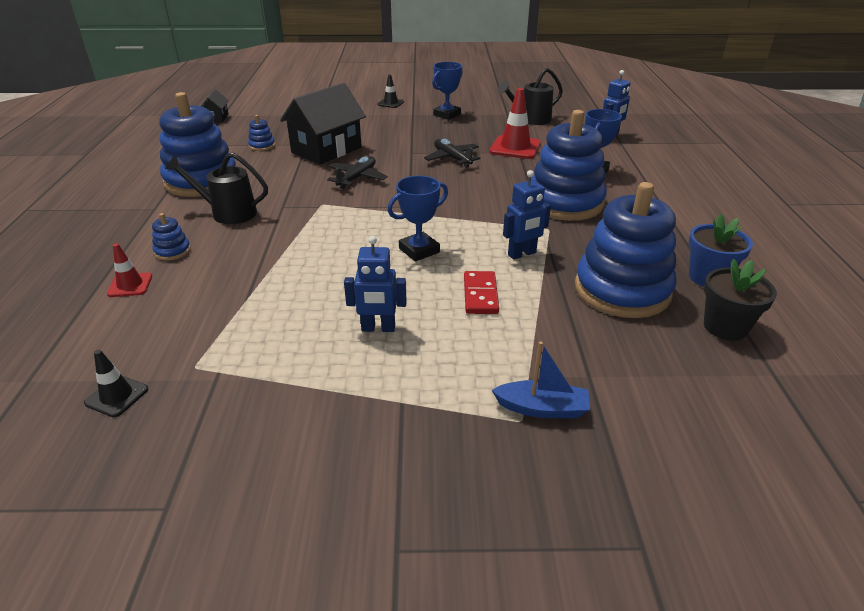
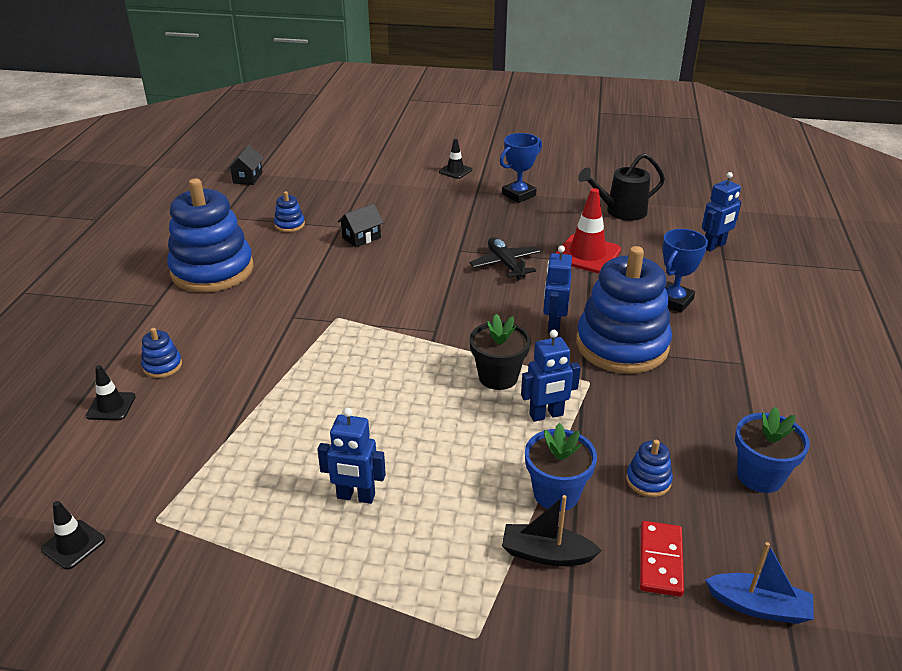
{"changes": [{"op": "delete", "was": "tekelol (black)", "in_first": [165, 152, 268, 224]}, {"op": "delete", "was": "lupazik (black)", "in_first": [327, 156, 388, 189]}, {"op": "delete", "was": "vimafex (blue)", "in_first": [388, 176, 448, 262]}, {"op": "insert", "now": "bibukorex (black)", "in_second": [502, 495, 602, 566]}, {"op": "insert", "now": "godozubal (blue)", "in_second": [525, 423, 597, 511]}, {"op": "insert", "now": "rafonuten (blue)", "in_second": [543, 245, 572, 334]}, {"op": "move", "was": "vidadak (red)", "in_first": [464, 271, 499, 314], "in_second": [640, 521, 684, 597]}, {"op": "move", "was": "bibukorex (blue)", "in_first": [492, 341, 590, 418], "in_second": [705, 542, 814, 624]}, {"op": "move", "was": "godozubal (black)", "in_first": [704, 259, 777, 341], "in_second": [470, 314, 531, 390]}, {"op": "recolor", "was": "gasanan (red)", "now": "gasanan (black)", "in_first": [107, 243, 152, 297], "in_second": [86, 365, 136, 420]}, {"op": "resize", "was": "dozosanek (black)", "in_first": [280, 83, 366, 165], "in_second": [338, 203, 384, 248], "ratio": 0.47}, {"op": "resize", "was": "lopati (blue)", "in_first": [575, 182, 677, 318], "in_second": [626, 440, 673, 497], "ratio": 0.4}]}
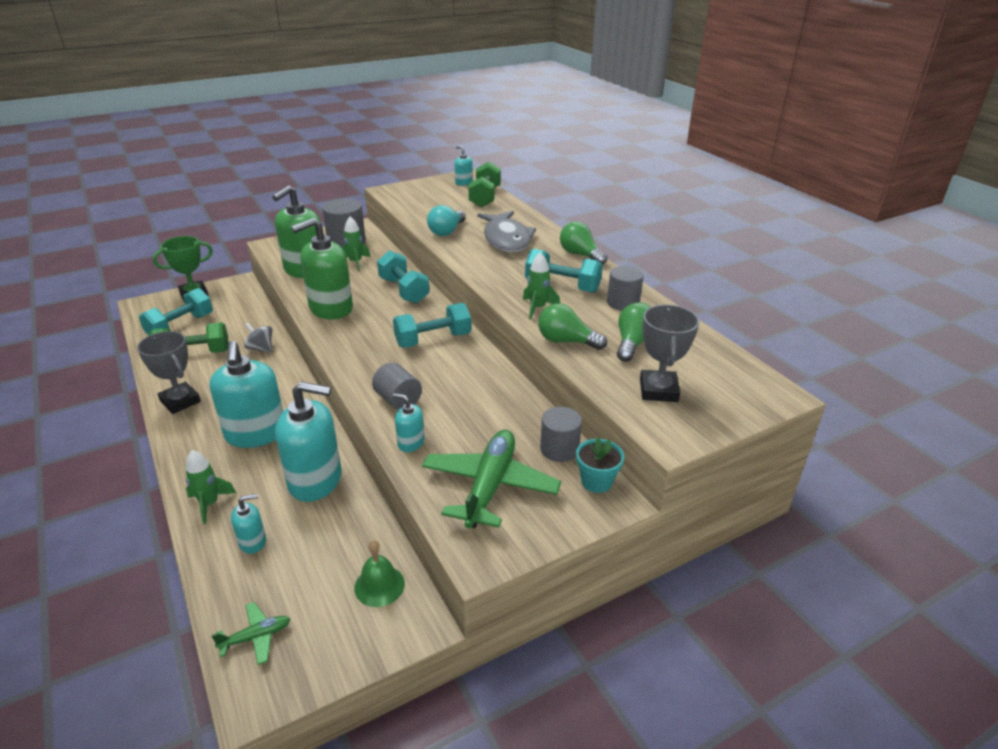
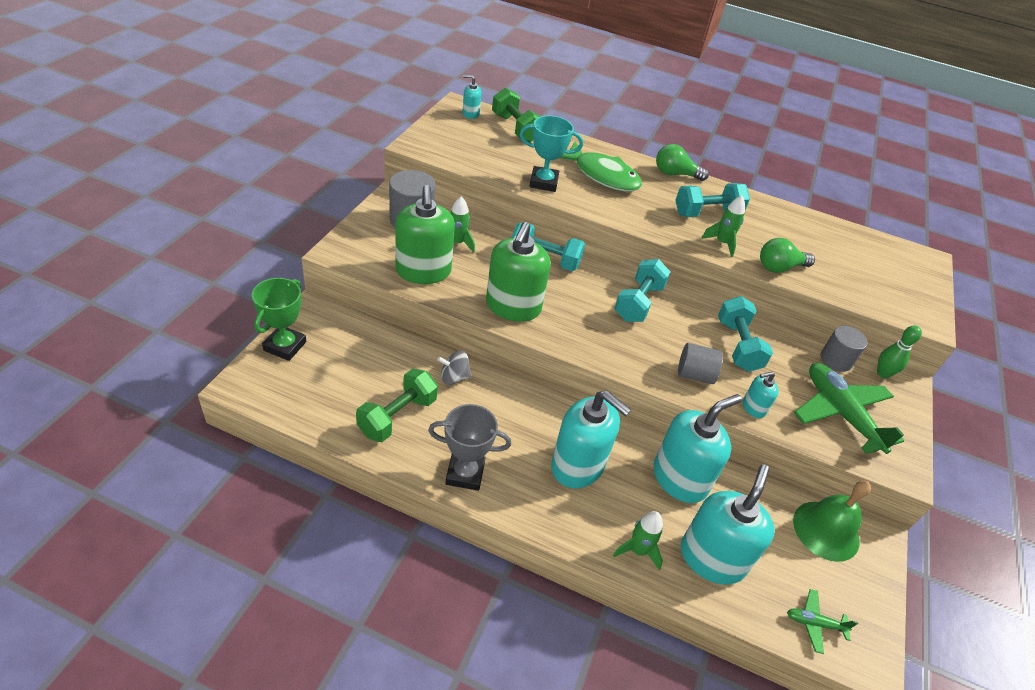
{"changes": [{"op": "delete", "was": "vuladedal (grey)", "in_first": [607, 266, 644, 311]}, {"op": "delete", "was": "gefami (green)", "in_first": [617, 302, 651, 362]}, {"op": "delete", "was": "vimafex (grey)", "in_first": [640, 305, 699, 402]}, {"op": "move", "was": "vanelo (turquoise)", "in_first": [139, 288, 213, 336], "in_second": [718, 296, 773, 372]}, {"op": "replace", "was": "gefami (turquoise)", "now": "vimafex (turquoise)", "in_first": [427, 205, 466, 236], "in_second": [520, 116, 583, 192]}, {"op": "replace", "was": "godozubal (turquoise)", "now": "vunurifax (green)", "in_first": [576, 438, 624, 493], "in_second": [877, 325, 922, 378]}, {"op": "recolor", "was": "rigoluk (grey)", "now": "rigoluk (green)", "in_first": [477, 211, 536, 252], "in_second": [560, 141, 642, 191]}, {"op": "rotate", "was": "lupazik (green)", "in_first": [211, 602, 290, 665], "in_second": [787, 589, 858, 654], "clockwise": -105}, {"op": "resize", "was": "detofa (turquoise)", "in_first": [231, 494, 266, 554], "in_second": [681, 464, 775, 585], "ratio": 2.13}, {"op": "resize", "was": "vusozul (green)", "in_first": [354, 540, 405, 607], "in_second": [793, 481, 871, 562], "ratio": 1.55}]}
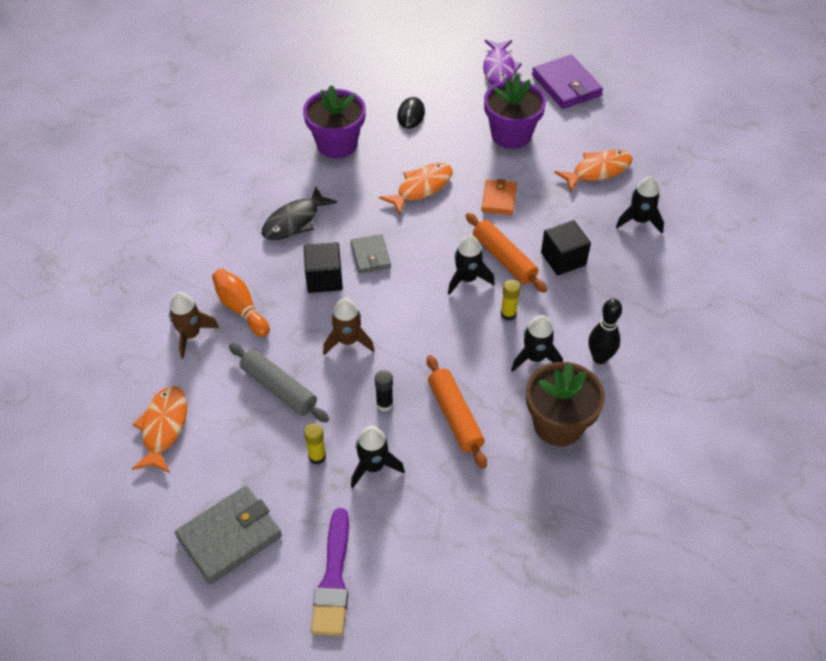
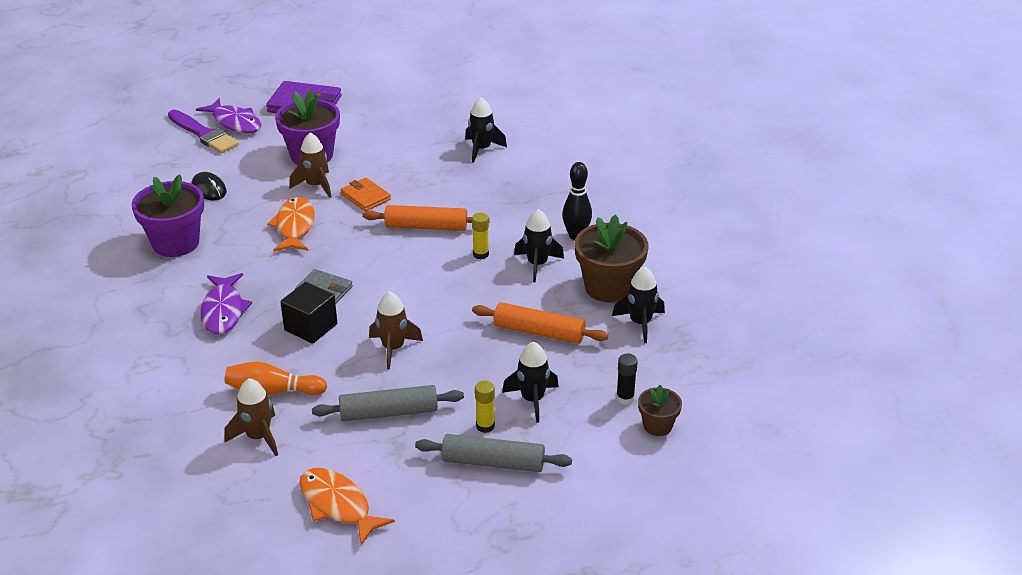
{"changes": [{"op": "delete", "was": "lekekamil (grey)", "in_first": [175, 486, 282, 584]}, {"op": "delete", "was": "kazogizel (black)", "in_first": [541, 220, 591, 275]}, {"op": "delete", "was": "rigoluk (orange)", "in_first": [554, 150, 632, 192]}, {"op": "insert", "now": "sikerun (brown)", "in_second": [289, 133, 331, 198]}, {"op": "insert", "now": "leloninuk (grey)", "in_second": [415, 434, 572, 472]}, {"op": "insert", "now": "godozubal (brown)", "in_second": [638, 385, 682, 436]}, {"op": "move", "was": "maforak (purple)", "in_first": [311, 508, 349, 636], "in_second": [168, 110, 239, 153]}, {"op": "move", "was": "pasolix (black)", "in_first": [375, 370, 393, 411], "in_second": [616, 354, 638, 405]}, {"op": "move", "was": "sikerun (black)", "in_first": [448, 235, 495, 295], "in_second": [612, 267, 665, 343]}, {"op": "recolor", "was": "rigoluk (black)", "now": "rigoluk (purple)", "in_first": [262, 187, 337, 240], "in_second": [200, 273, 252, 334]}]}
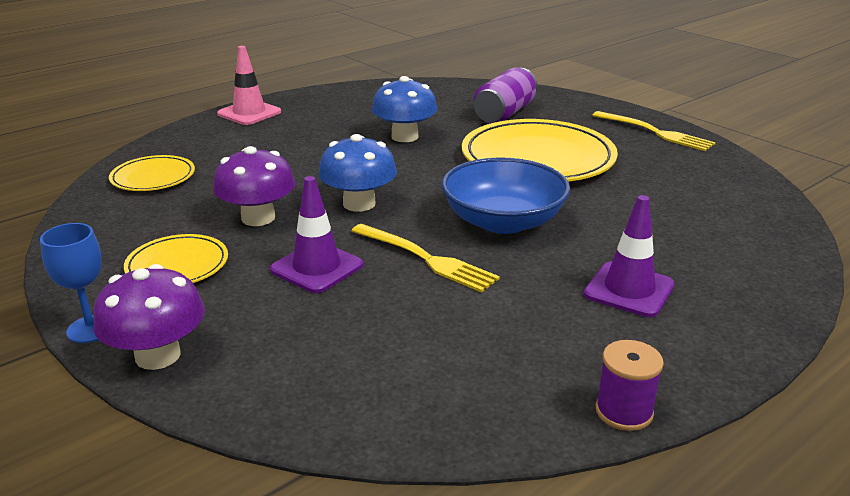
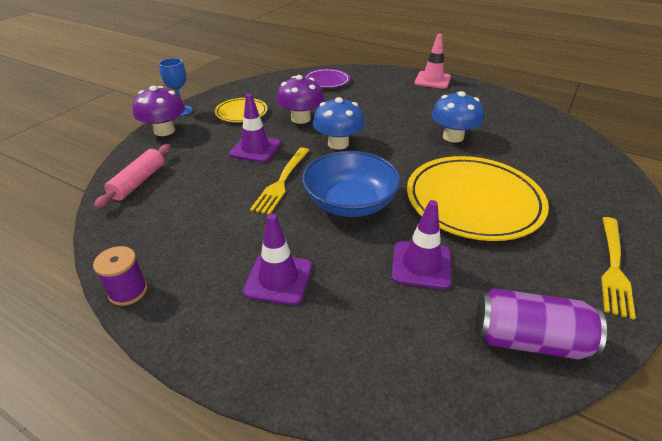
{"changes": [{"op": "insert", "now": "leloninuk (pink)", "in_second": [94, 144, 171, 209]}, {"op": "insert", "now": "gasanan (purple)", "in_second": [391, 200, 452, 289]}, {"op": "move", "was": "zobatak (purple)", "in_first": [473, 67, 538, 124], "in_second": [475, 288, 607, 359]}, {"op": "recolor", "was": "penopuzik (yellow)", "now": "penopuzik (purple)", "in_first": [109, 155, 195, 191], "in_second": [304, 69, 350, 88]}]}
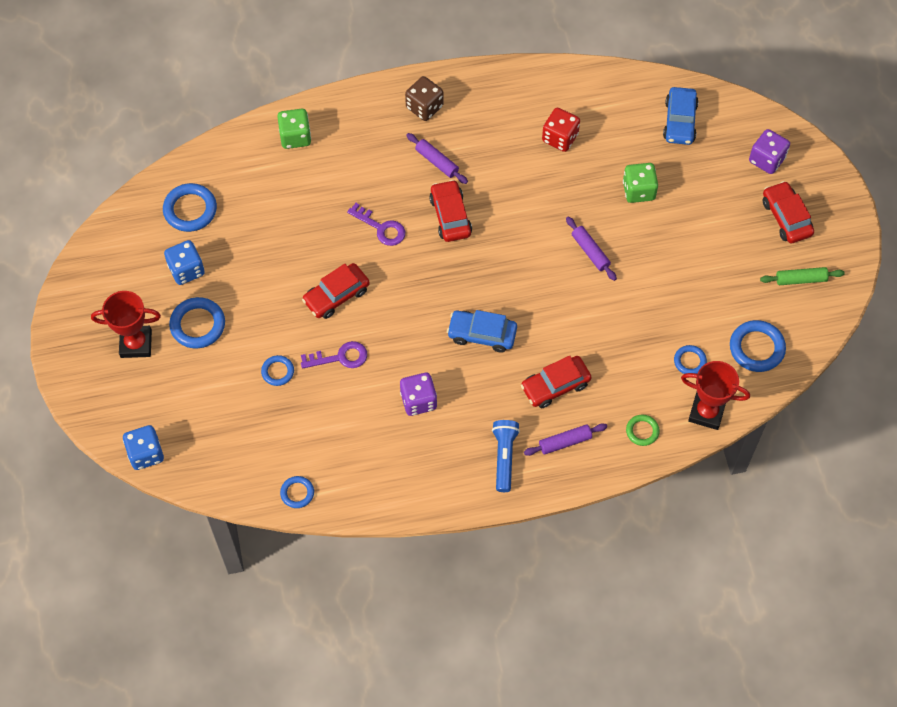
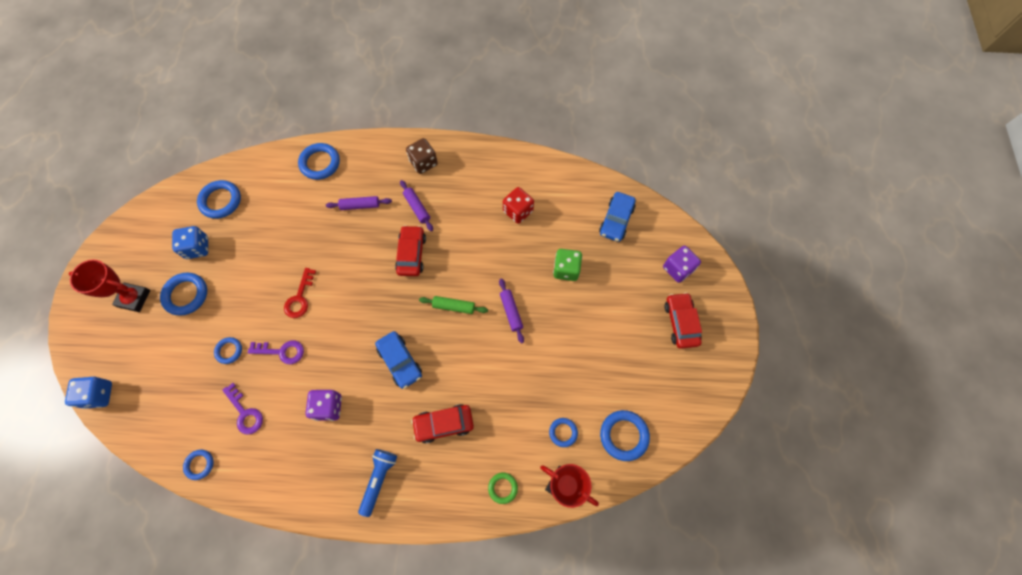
{"changes": [{"op": "move", "was": "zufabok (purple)", "in_first": [347, 203, 405, 246], "in_second": [222, 383, 263, 435]}, {"op": "move", "was": "leloninuk (purple)", "in_first": [524, 423, 607, 456], "in_second": [326, 196, 392, 210]}, {"op": "move", "was": "leloninuk (green)", "in_first": [760, 267, 845, 285], "in_second": [419, 296, 488, 314]}, {"op": "replace", "was": "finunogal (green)", "now": "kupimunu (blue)", "in_first": [277, 109, 311, 149], "in_second": [298, 143, 340, 180]}, {"op": "replace", "was": "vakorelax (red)", "now": "zufabok (red)", "in_first": [302, 263, 370, 319], "in_second": [284, 268, 316, 318]}, {"op": "rotate", "was": "vakorelax (blue)", "in_first": [447, 310, 517, 353], "in_second": [375, 331, 422, 389], "clockwise": -150}]}
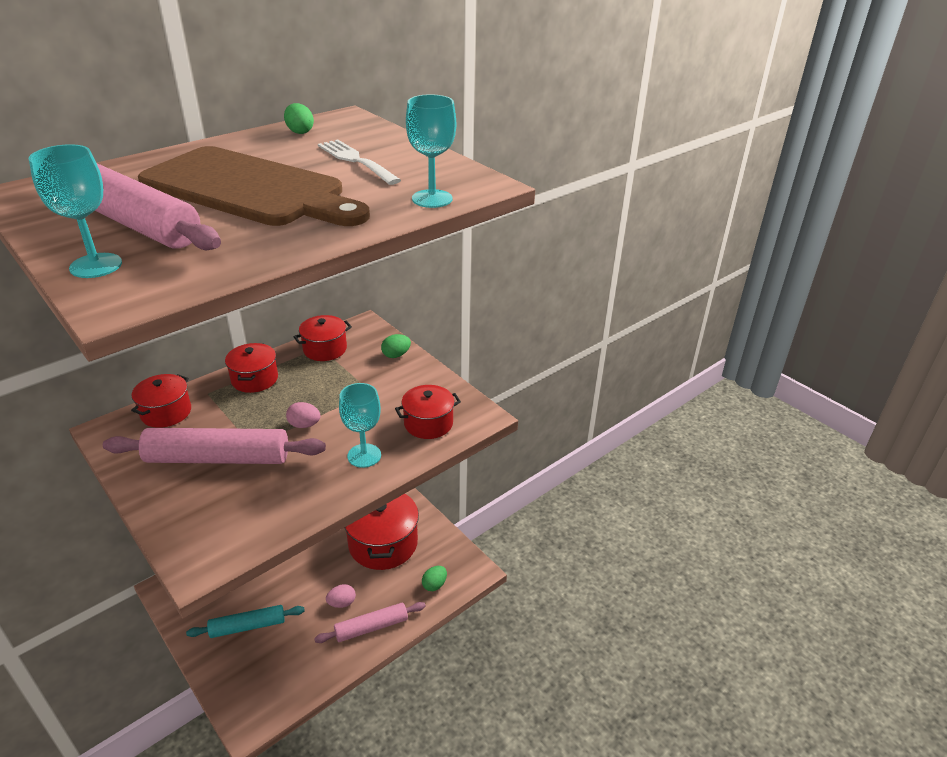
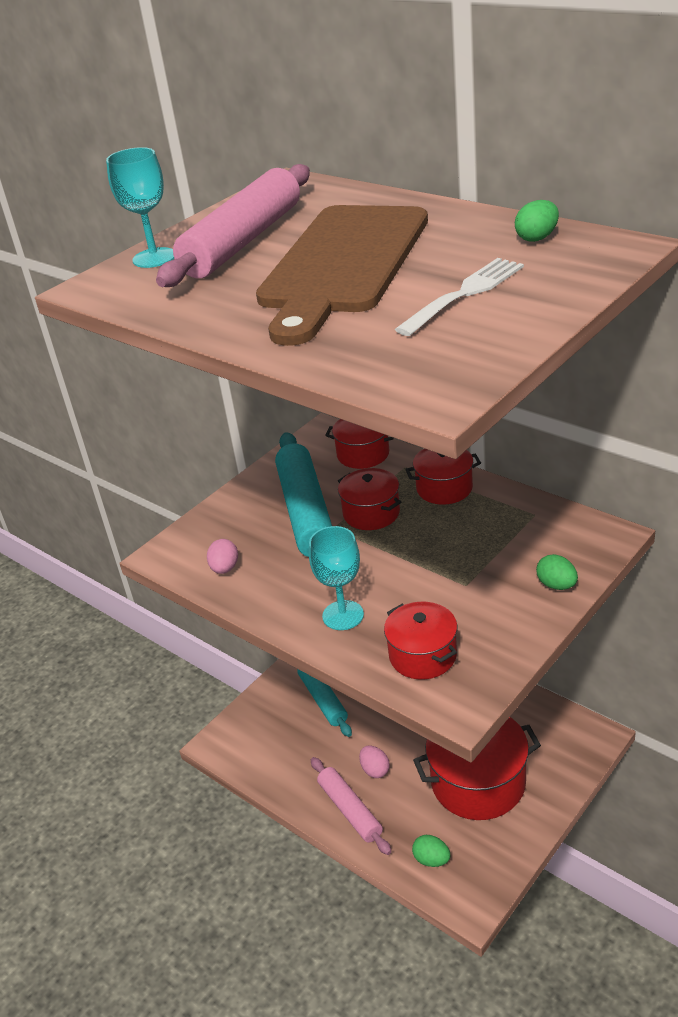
{"changes": [{"op": "delete", "was": "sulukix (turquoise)", "in_first": [406, 94, 456, 208]}, {"op": "move", "was": "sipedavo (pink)", "in_first": [286, 402, 321, 428], "in_second": [207, 539, 238, 574]}, {"op": "move", "was": "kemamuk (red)", "in_first": [293, 315, 352, 361], "in_second": [338, 468, 401, 530]}, {"op": "recolor", "was": "leloninuk (pink)", "now": "leloninuk (turquoise)", "in_first": [103, 428, 326, 464], "in_second": [275, 432, 332, 557]}]}
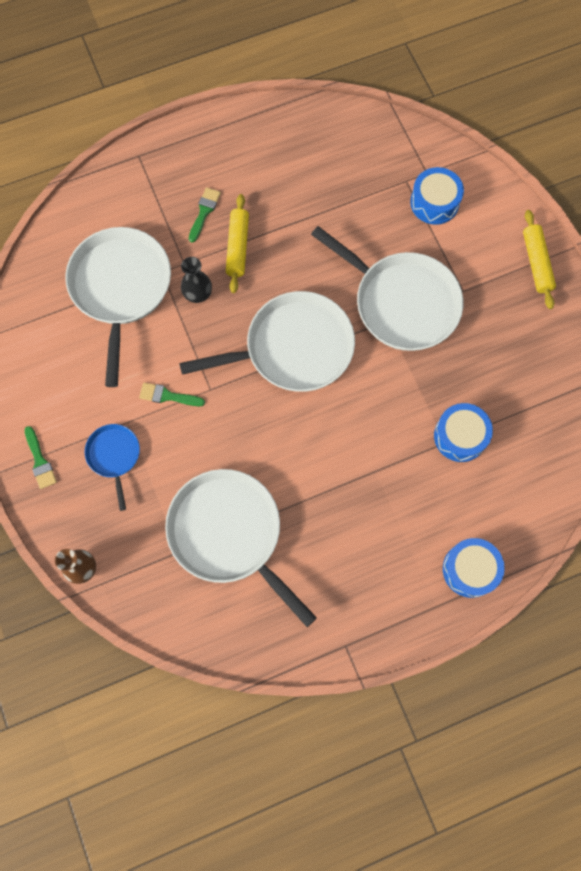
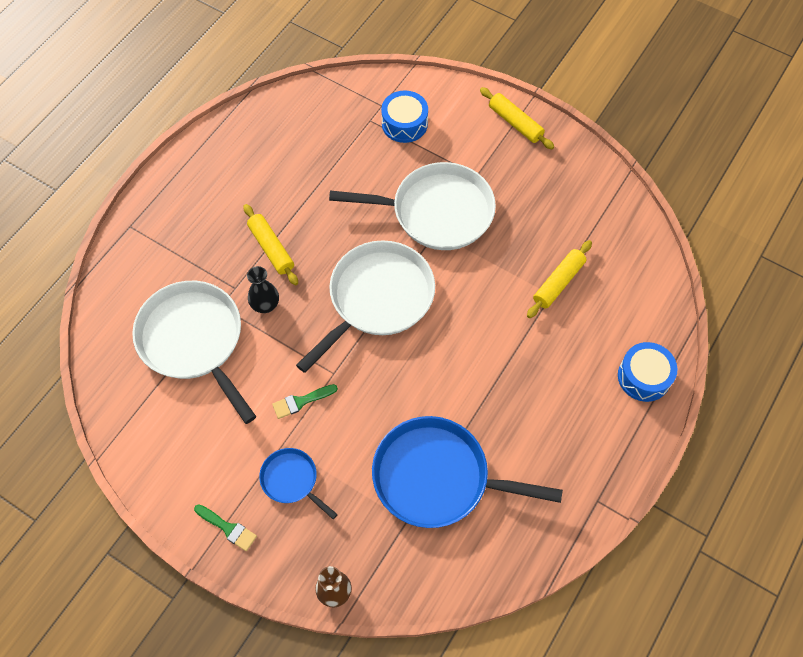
{"changes": [{"op": "delete", "was": "maforak (green)", "in_first": [189, 187, 221, 243]}, {"op": "replace", "was": "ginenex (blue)", "now": "leloninuk (yellow)", "in_first": [434, 403, 493, 462], "in_second": [527, 240, 592, 318]}, {"op": "recolor", "was": "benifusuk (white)", "now": "benifusuk (blue)", "in_first": [165, 469, 317, 627], "in_second": [372, 416, 563, 528]}]}
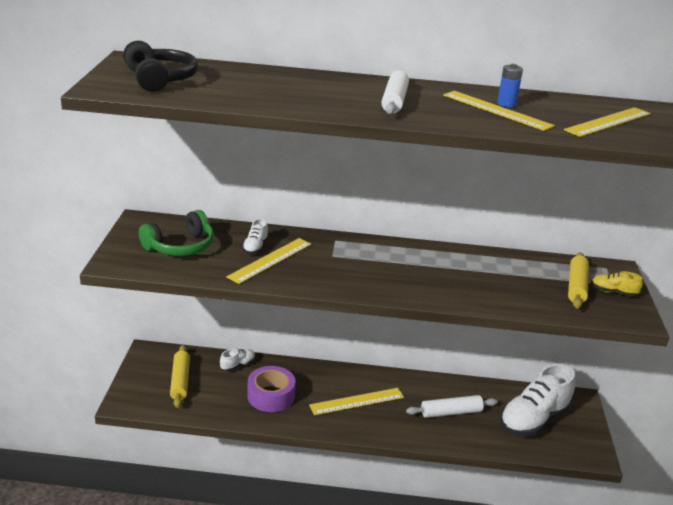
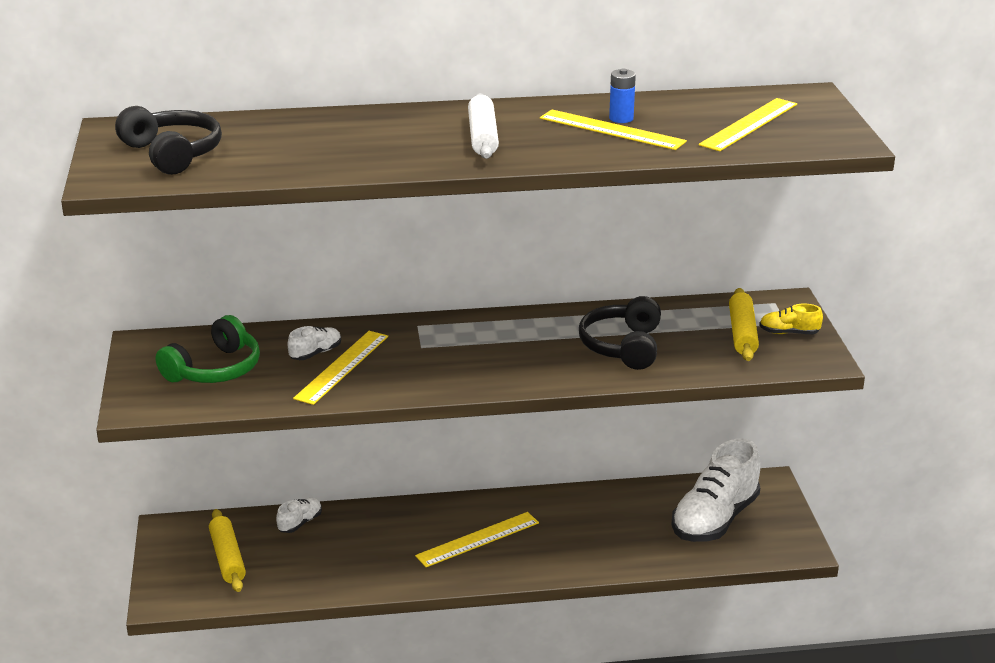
{"changes": [{"op": "delete", "was": "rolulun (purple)", "in_first": [247, 366, 296, 412]}, {"op": "delete", "was": "leloninuk (white)", "in_first": [406, 395, 498, 418]}, {"op": "insert", "now": "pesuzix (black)", "in_second": [579, 296, 661, 370]}, {"op": "rotate", "was": "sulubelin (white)", "in_first": [242, 218, 269, 254], "in_second": [288, 326, 341, 360], "clockwise": -135}]}
